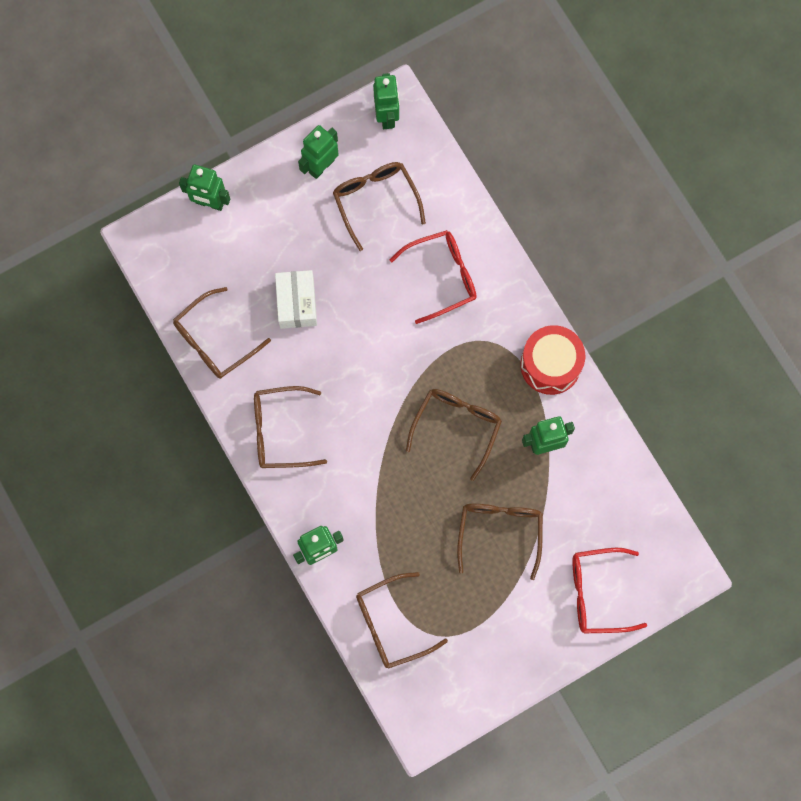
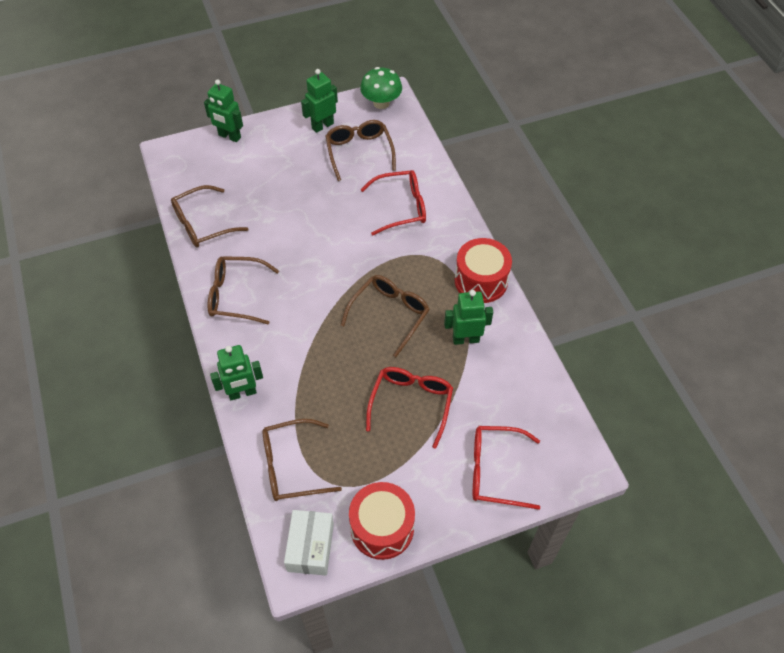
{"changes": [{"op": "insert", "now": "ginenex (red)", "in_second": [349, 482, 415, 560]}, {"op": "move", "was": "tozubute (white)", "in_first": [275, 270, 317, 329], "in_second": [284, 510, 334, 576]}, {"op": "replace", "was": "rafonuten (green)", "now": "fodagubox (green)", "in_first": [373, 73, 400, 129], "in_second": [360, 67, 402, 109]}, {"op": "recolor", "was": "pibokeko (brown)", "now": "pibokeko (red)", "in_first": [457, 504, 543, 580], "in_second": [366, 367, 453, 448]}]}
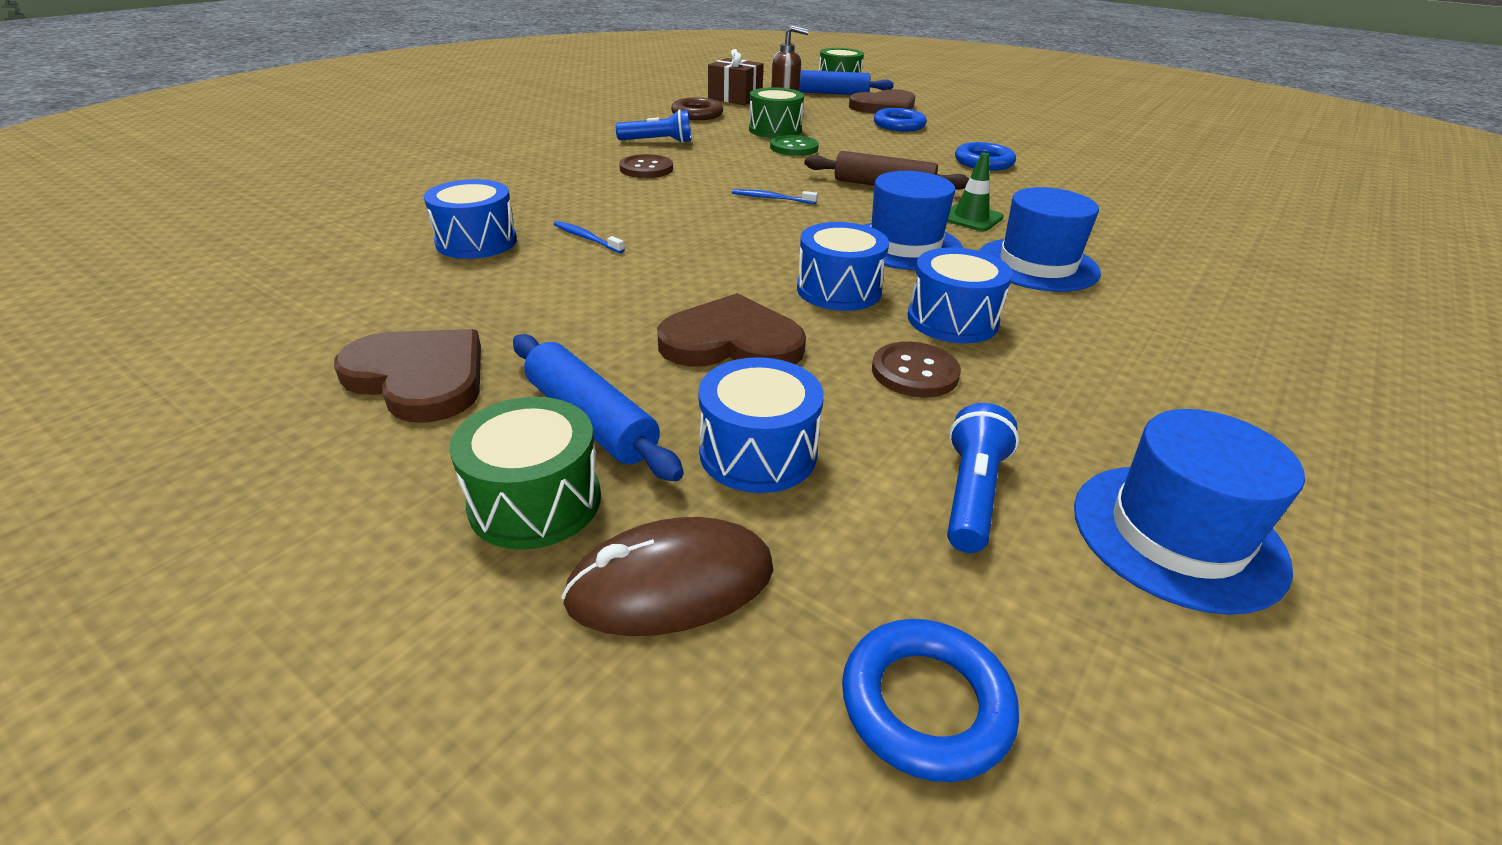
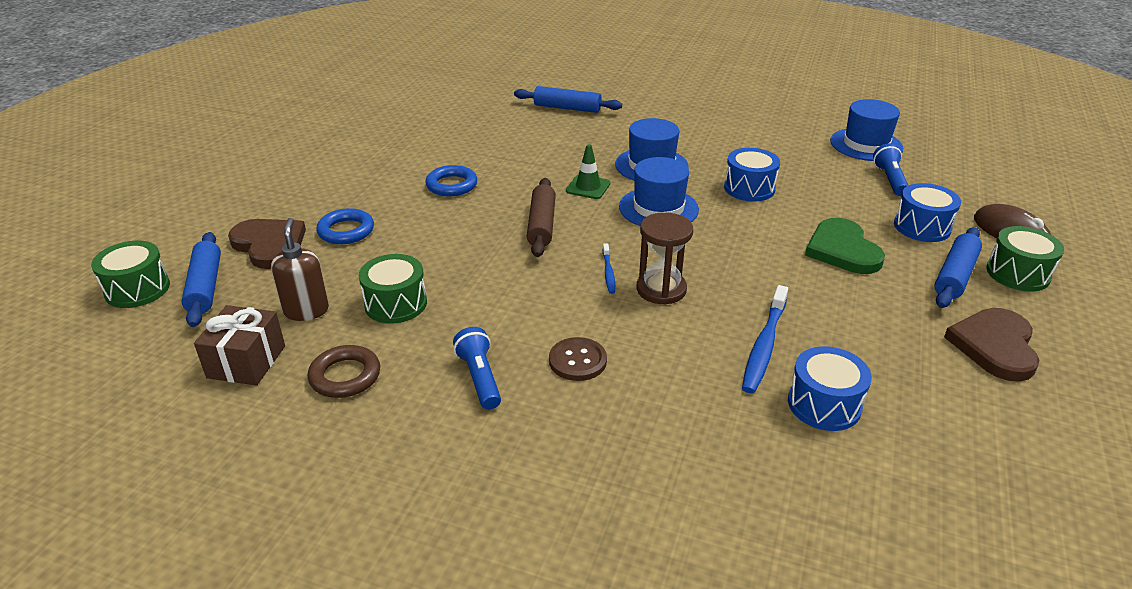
{"changes": [{"op": "delete", "was": "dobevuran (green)", "in_first": [770, 135, 819, 156]}, {"op": "delete", "was": "ginenex (blue)", "in_first": [797, 222, 889, 311]}, {"op": "delete", "was": "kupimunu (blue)", "in_first": [842, 619, 1019, 782]}, {"op": "delete", "was": "dobevuran (brown)", "in_first": [872, 342, 961, 398]}, {"op": "insert", "now": "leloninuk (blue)", "in_second": [514, 86, 622, 113]}, {"op": "insert", "now": "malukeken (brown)", "in_second": [637, 212, 693, 305]}, {"op": "recolor", "was": "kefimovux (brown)", "now": "kefimovux (green)", "in_first": [657, 293, 806, 367], "in_second": [805, 218, 885, 274]}, {"op": "rotate", "was": "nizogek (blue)", "in_first": [947, 403, 1019, 553], "in_second": [873, 144, 908, 196], "clockwise": 90}, {"op": "resize", "was": "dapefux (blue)", "in_first": [554, 221, 625, 253], "in_second": [742, 285, 788, 394], "ratio": 1.85}]}
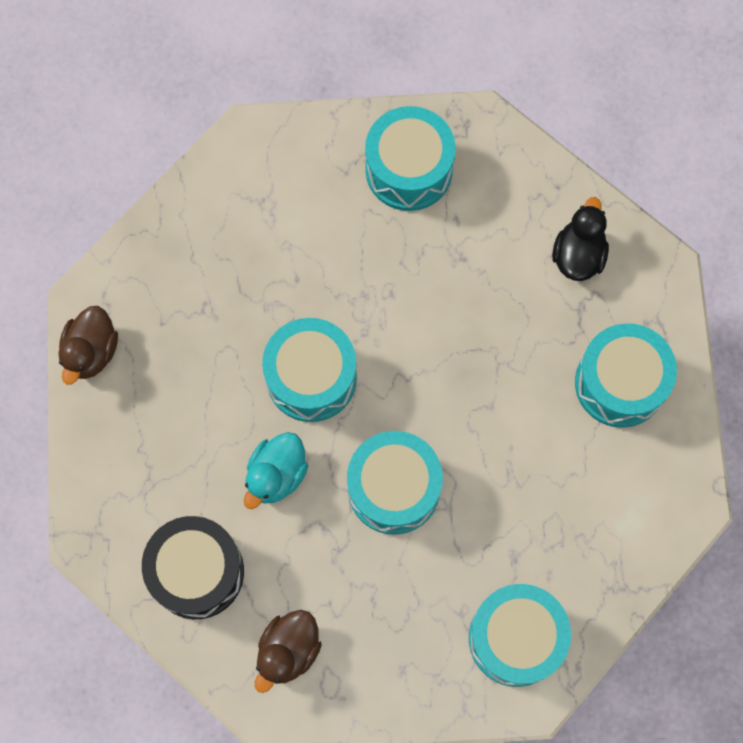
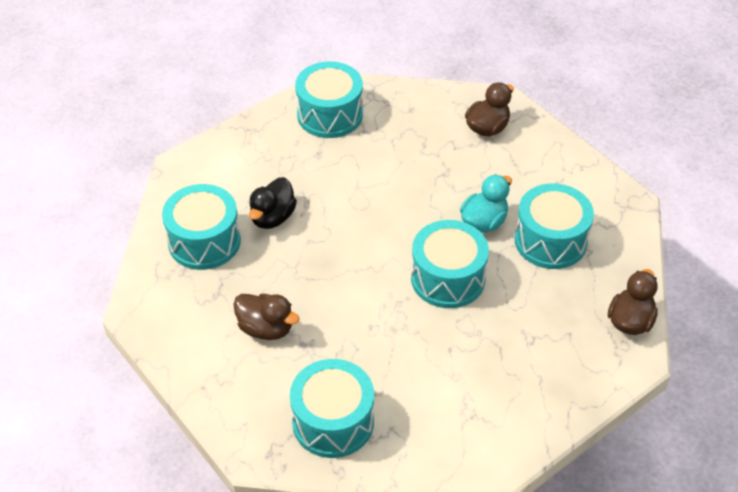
{"changes": [{"op": "delete", "was": "ginenex (black)", "in_first": [142, 516, 244, 619]}, {"op": "insert", "now": "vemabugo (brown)", "in_second": [233, 294, 299, 340]}, {"op": "move", "was": "ginenex (turquoise)", "in_first": [347, 431, 443, 535], "in_second": [515, 183, 594, 269]}, {"op": "move", "was": "vemabugo (black)", "in_first": [552, 197, 609, 281], "in_second": [249, 177, 297, 229]}]}
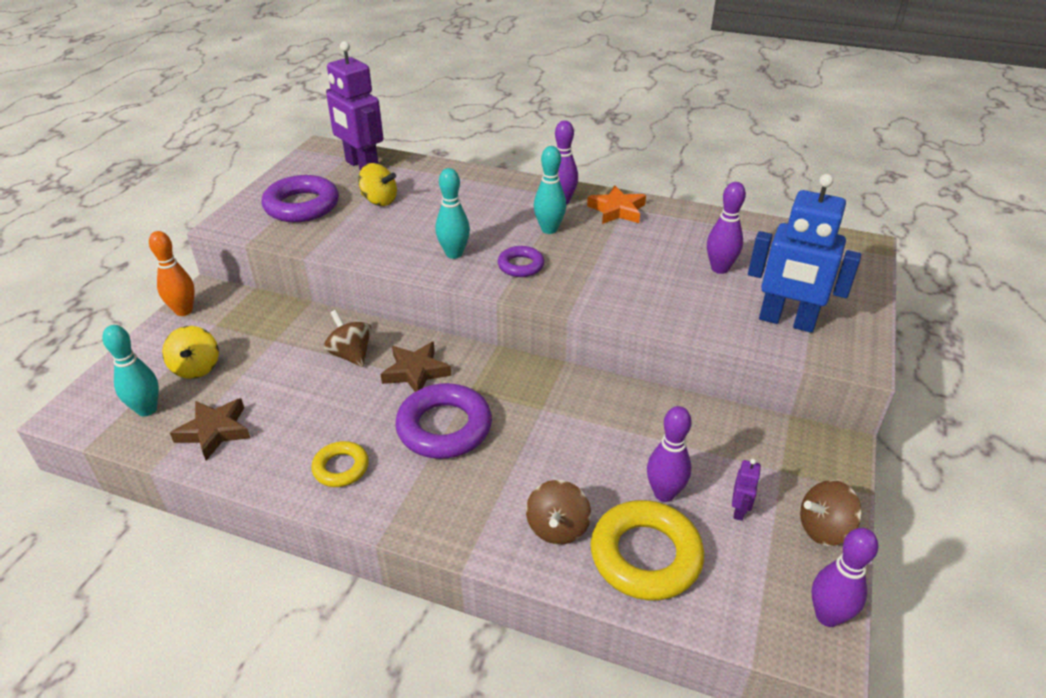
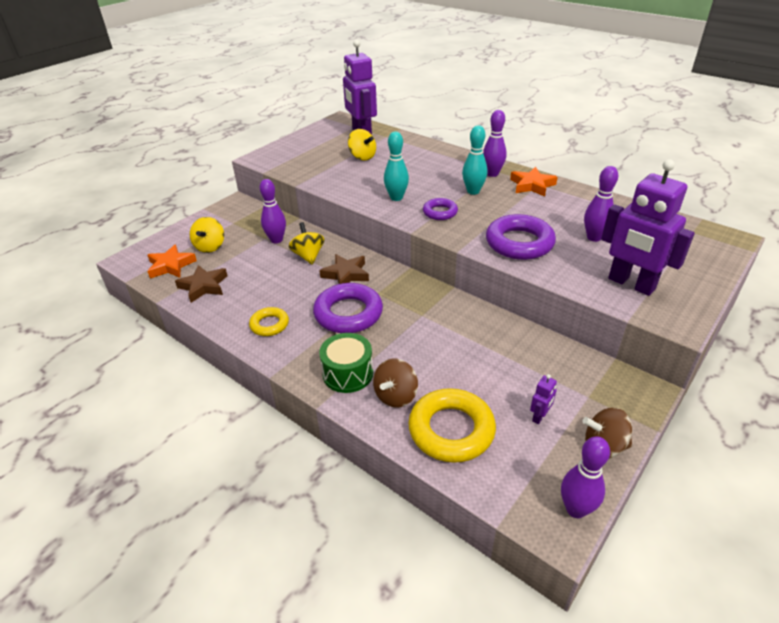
{"changes": [{"op": "delete", "was": "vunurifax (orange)", "in_first": [149, 231, 195, 316]}, {"op": "insert", "now": "ginenex (green)", "in_second": [319, 333, 373, 393]}, {"op": "move", "was": "kupimunu (purple)", "in_first": [262, 175, 339, 222], "in_second": [486, 214, 556, 260]}, {"op": "move", "was": "vunurifax (purple)", "in_first": [647, 406, 692, 502], "in_second": [260, 179, 286, 244]}, {"op": "replace", "was": "vunurifax (turquoise)", "now": "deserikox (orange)", "in_first": [102, 325, 159, 416], "in_second": [147, 244, 197, 279]}, {"op": "recolor", "was": "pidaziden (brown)", "now": "pidaziden (yellow)", "in_first": [323, 310, 372, 367], "in_second": [288, 222, 325, 265]}, {"op": "recolor", "was": "rafonuten (blue)", "now": "rafonuten (purple)", "in_first": [748, 174, 861, 333], "in_second": [601, 159, 695, 296]}]}
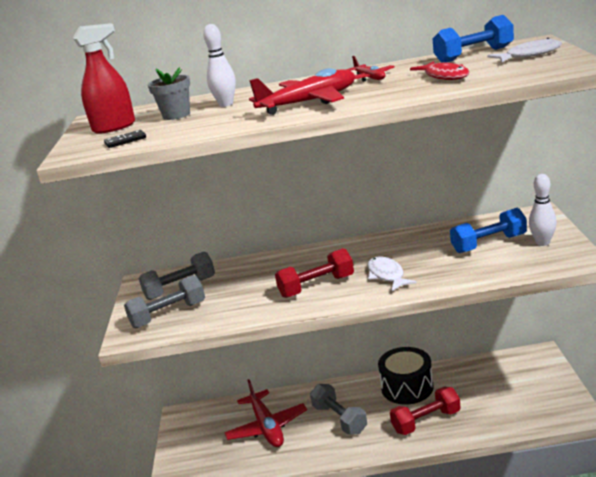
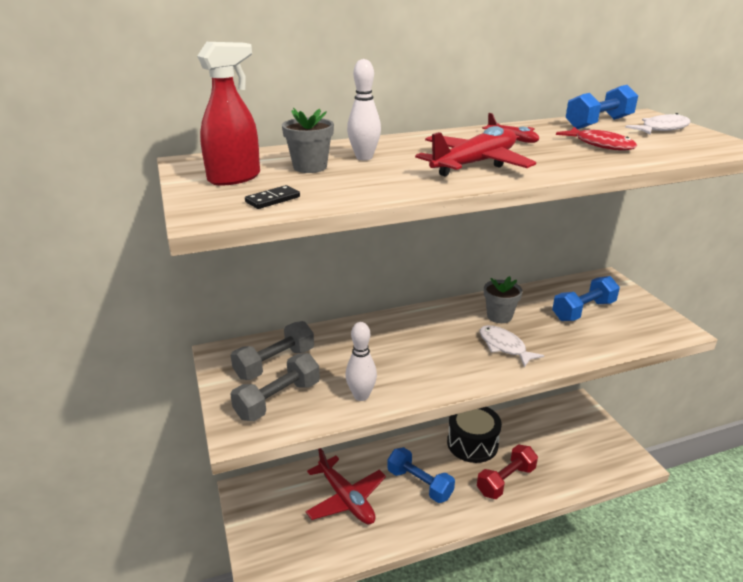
{"changes": [{"op": "delete", "was": "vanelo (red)", "in_first": [275, 248, 354, 298]}, {"op": "insert", "now": "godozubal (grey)", "in_second": [484, 276, 523, 323]}, {"op": "move", "was": "vunurifax (white)", "in_first": [529, 174, 557, 246], "in_second": [345, 322, 377, 401]}, {"op": "recolor", "was": "vanelo (grey)", "now": "vanelo (blue)", "in_first": [310, 384, 367, 435], "in_second": [387, 447, 455, 503]}]}
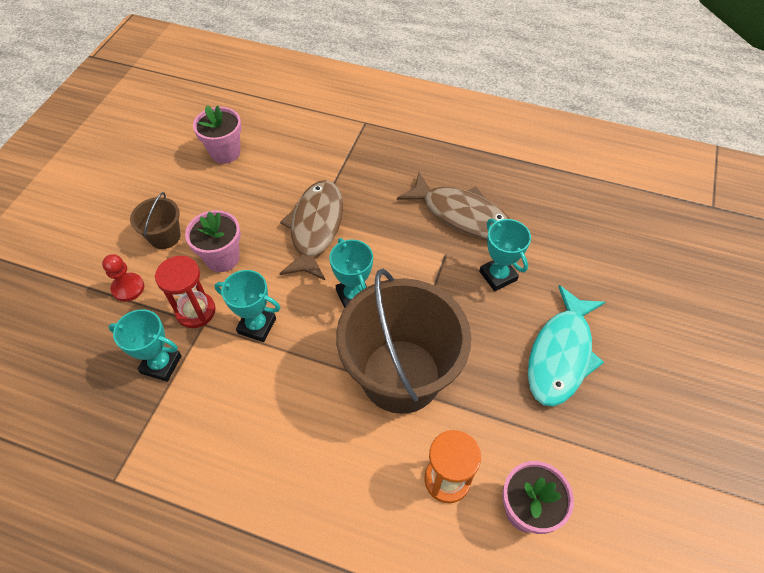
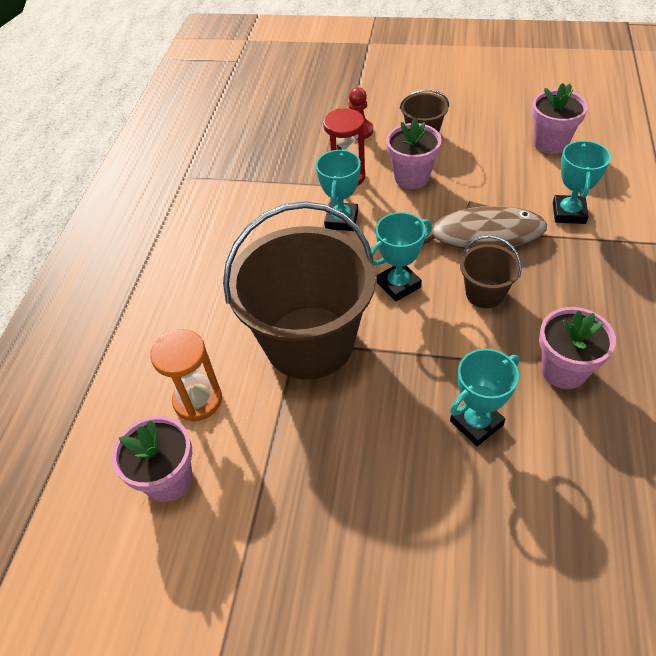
{"changes": [{"op": "delete", "was": "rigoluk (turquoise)", "in_first": [528, 285, 605, 406]}, {"op": "insert", "now": "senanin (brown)", "in_second": [460, 235, 522, 308]}, {"op": "move", "was": "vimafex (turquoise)", "in_first": [108, 309, 182, 382], "in_second": [553, 140, 611, 224]}, {"op": "replace", "was": "rigoluk (brown)", "now": "godozubal (pink)", "in_first": [397, 172, 510, 240], "in_second": [539, 307, 616, 389]}]}
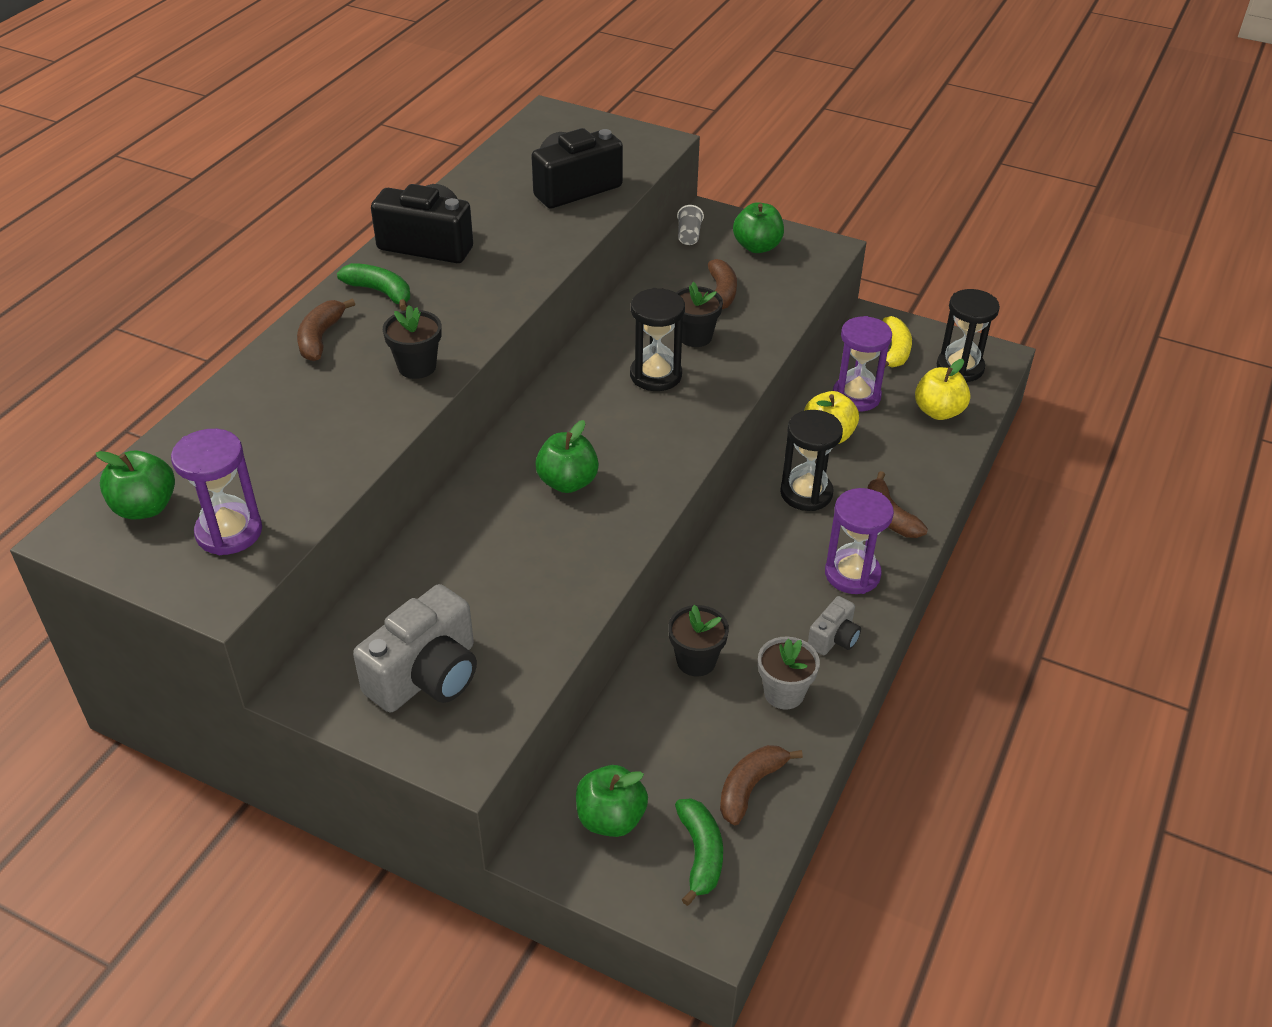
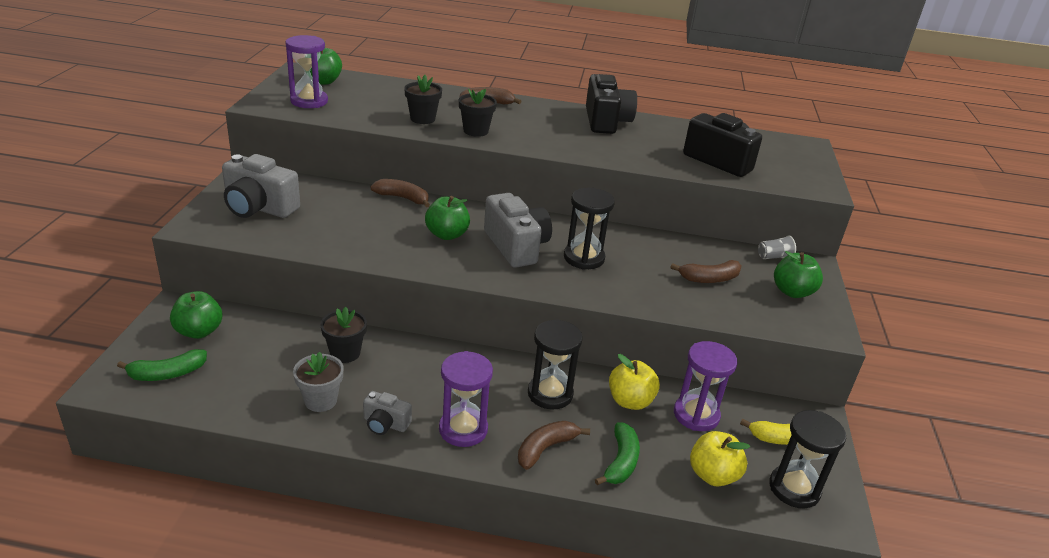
{"changes": [{"op": "insert", "now": "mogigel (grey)", "in_second": [484, 193, 552, 268]}, {"op": "move", "was": "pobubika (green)", "in_first": [337, 263, 410, 311], "in_second": [595, 422, 640, 485]}, {"op": "move", "was": "godozubal (black)", "in_first": [676, 282, 723, 347], "in_second": [404, 75, 442, 124]}, {"op": "move", "was": "pobubika (brown)", "in_first": [720, 745, 803, 825], "in_second": [370, 179, 430, 208]}]}
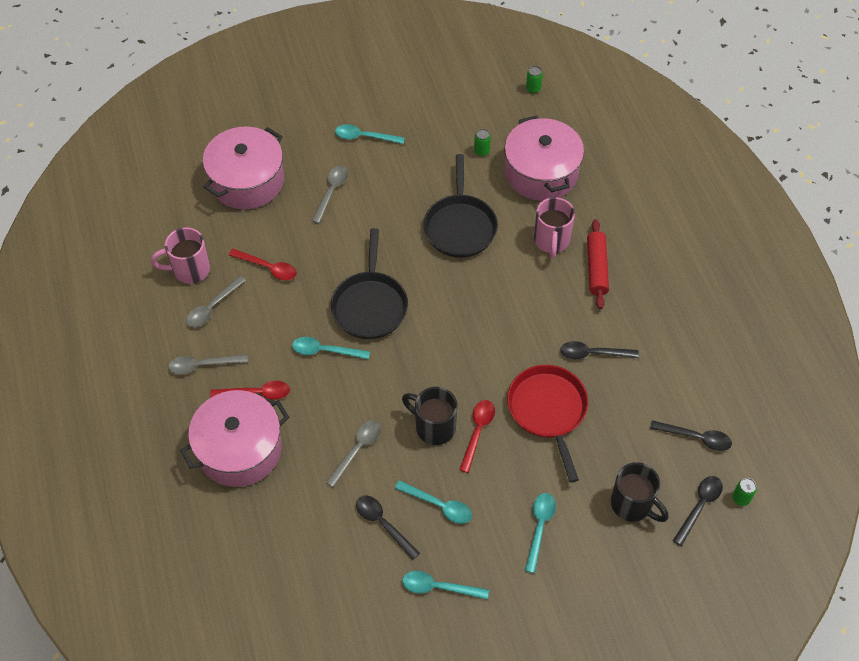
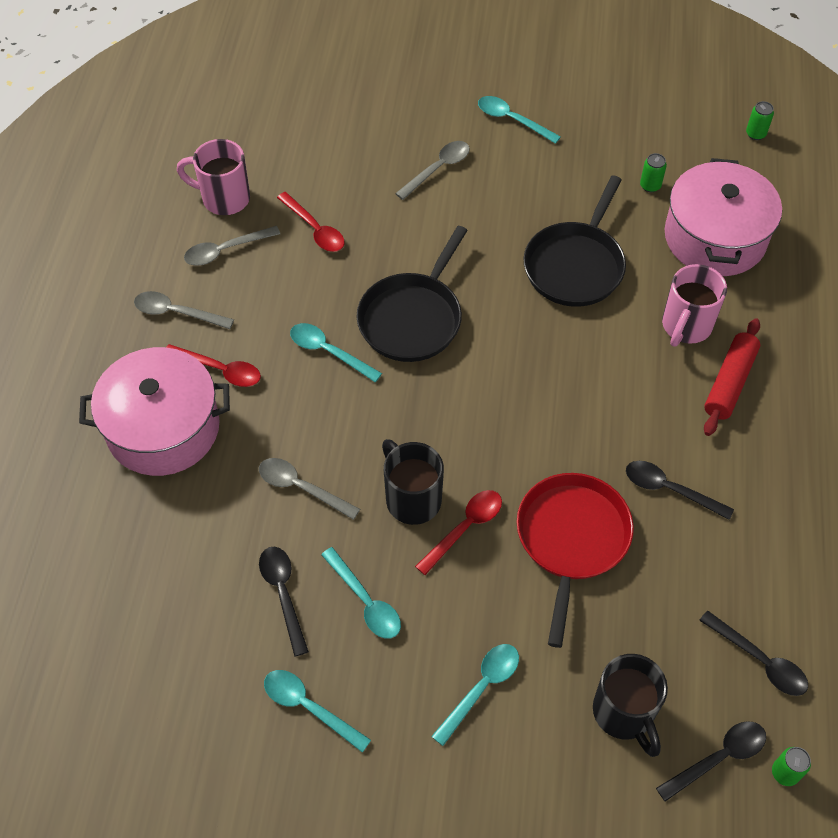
{"changes": [{"op": "delete", "was": "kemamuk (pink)", "in_first": [203, 127, 284, 209]}, {"op": "rotate", "was": "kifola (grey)", "in_first": [326, 420, 381, 488], "in_second": [259, 458, 360, 520], "clockwise": -120}]}
